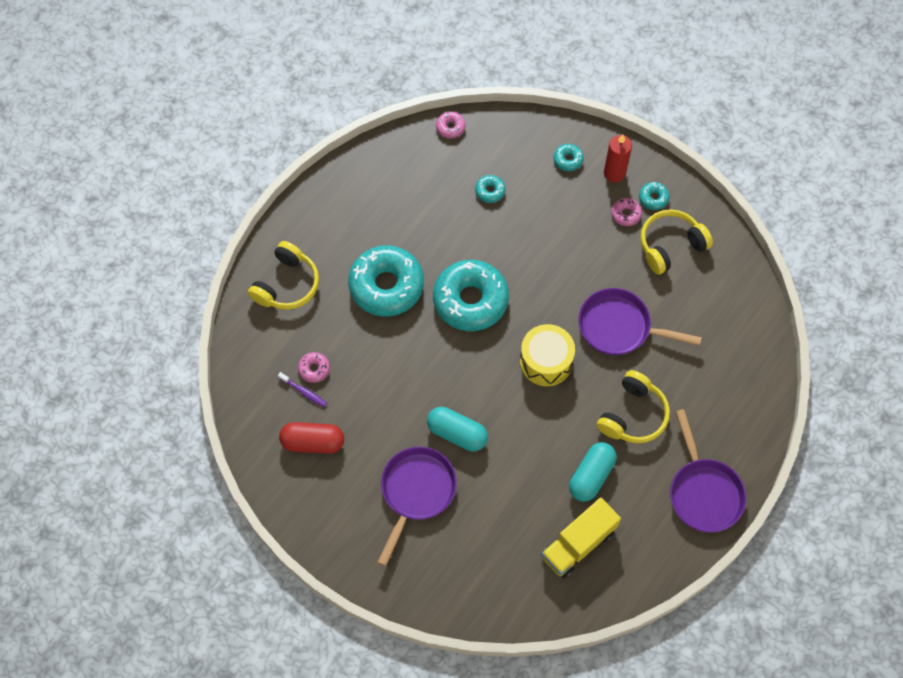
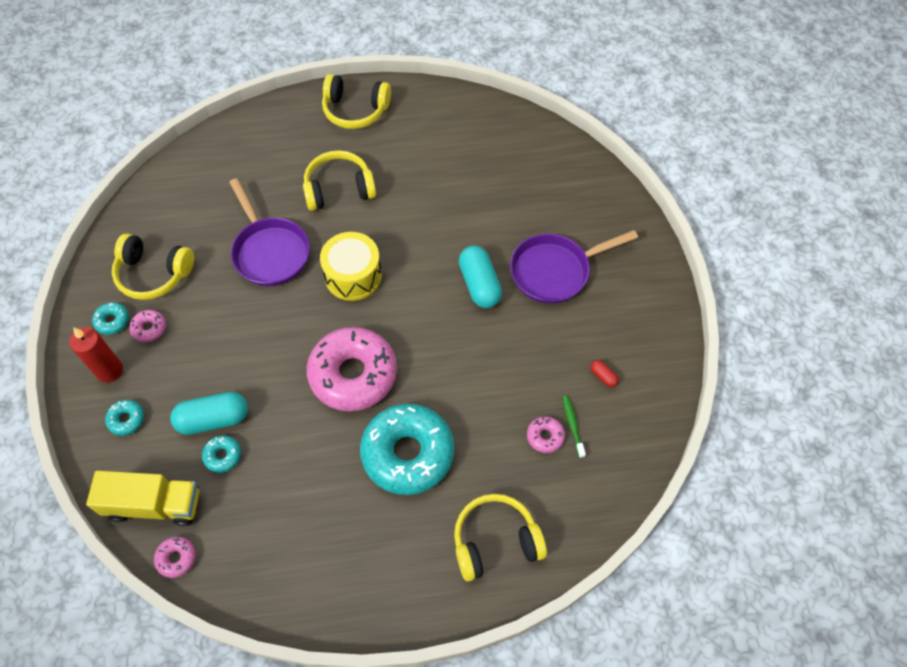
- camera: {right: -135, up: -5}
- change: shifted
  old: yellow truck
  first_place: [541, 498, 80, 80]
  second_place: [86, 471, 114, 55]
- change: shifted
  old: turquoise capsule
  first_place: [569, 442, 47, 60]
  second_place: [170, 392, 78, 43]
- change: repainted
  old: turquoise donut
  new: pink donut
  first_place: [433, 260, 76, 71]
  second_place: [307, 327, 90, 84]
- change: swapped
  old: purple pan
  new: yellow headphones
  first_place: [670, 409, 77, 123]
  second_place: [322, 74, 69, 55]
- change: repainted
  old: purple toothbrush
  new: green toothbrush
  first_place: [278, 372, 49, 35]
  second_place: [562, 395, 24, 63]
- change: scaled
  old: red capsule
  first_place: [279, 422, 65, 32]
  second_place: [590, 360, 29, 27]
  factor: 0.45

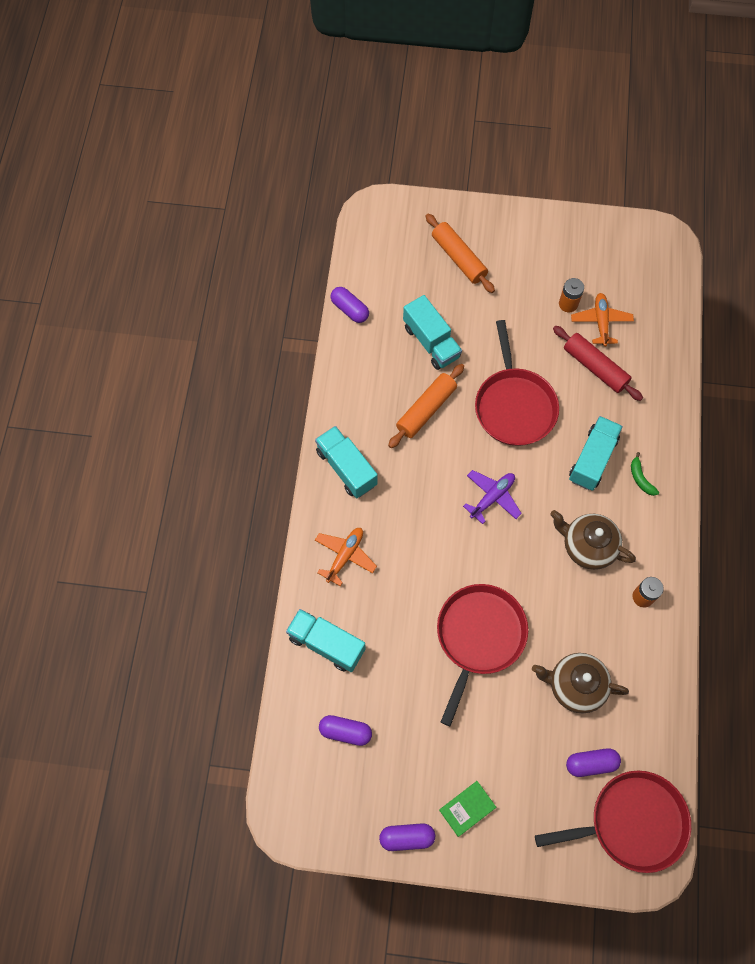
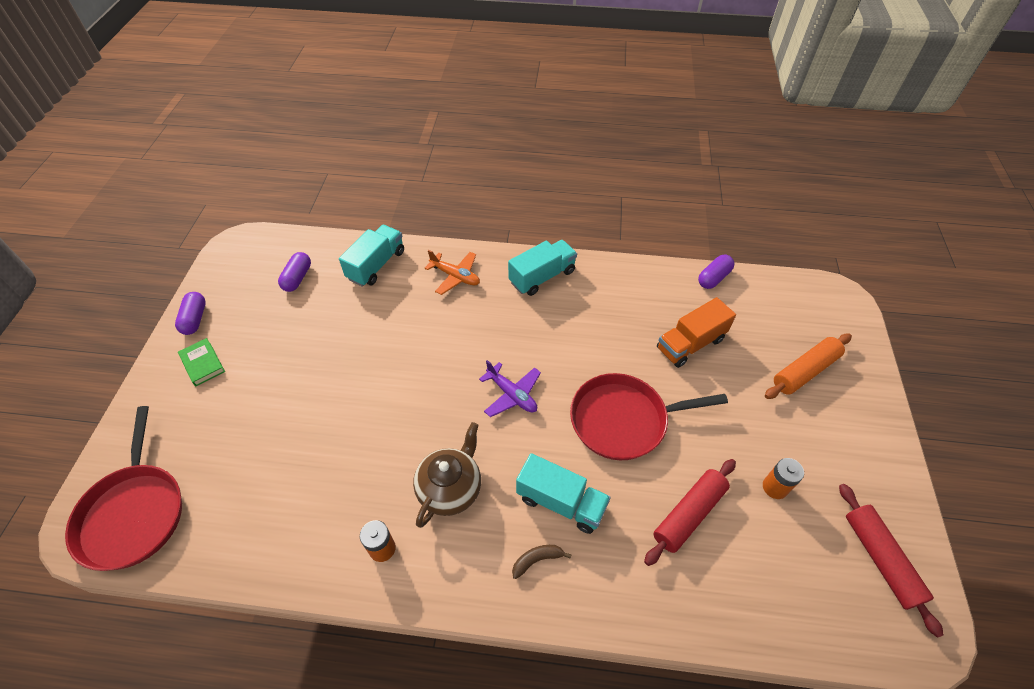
- camera: {right: 90, up: -15}
- change: repainted
  old: green banana
  new: brown banana
  first_place: [631, 452, 28, 44]
  second_place: [512, 545, 59, 34]
- change: repainted
  old: turquoise truck
  new: orange truck
  first_place: [403, 295, 59, 75]
  second_place: [657, 297, 79, 71]
- change: new
  new: red rolling pin
  second_place: [839, 484, 105, 154]
- change: gone
  old: orange rolling pin
  first_place: [388, 364, 76, 84]
- change: gone
  old: red pan
  first_place: [437, 584, 91, 142]
- change: gone
  old: brown teapot
  first_place: [532, 653, 97, 60]
- change: gone
  old: purple capsule
  first_place: [566, 748, 55, 29]
- change: gone
  old: orange plane
  first_place: [571, 293, 63, 54]

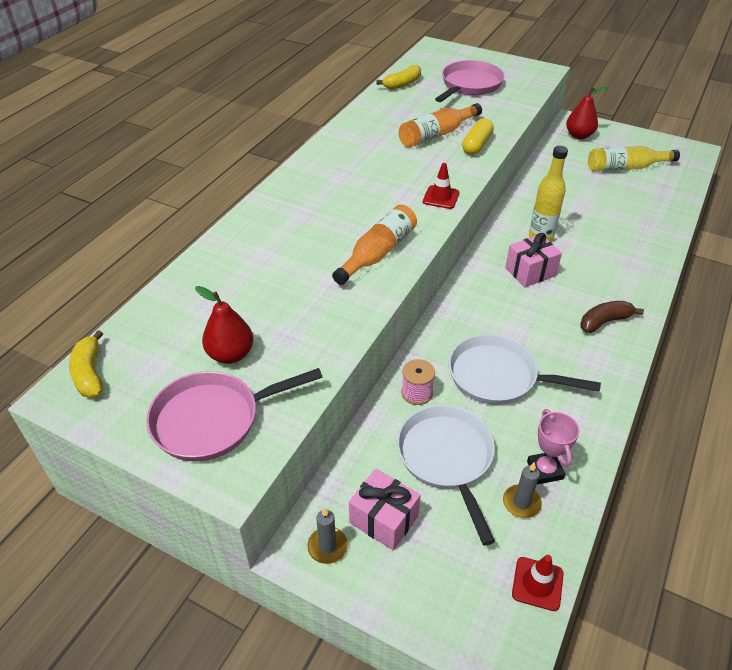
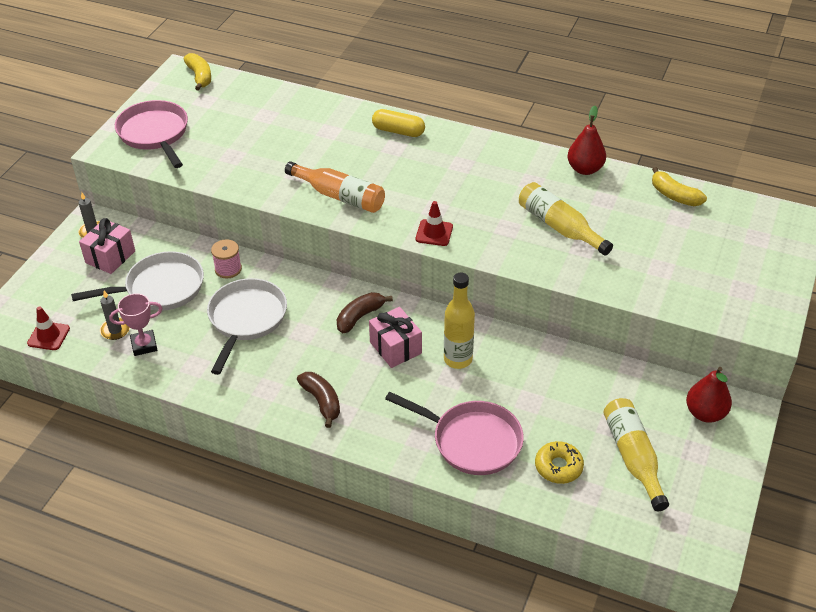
- camera: {right: 85, up: 0}
- change: rotated
  old: yellow banana
  first_place: [69, 330, 34, 68]
  second_place: [184, 53, 27, 38]
  degrees: 90
- change: new
  new: brown banana
  second_place: [336, 292, 57, 41]
- change: shifted
  old: yellow capsule
  first_place: [462, 118, 32, 37]
  second_place: [372, 109, 53, 28]
- change: shifted
  old: pink pan
  first_place: [435, 60, 69, 42]
  second_place: [385, 392, 139, 83]
- change: repainted
  old: orange bottle
  new: yellow bottle
  first_place: [399, 103, 83, 45]
  second_place: [519, 182, 94, 74]
- change: new
  new: yellow donut
  second_place: [535, 441, 49, 43]
- change: shifted
  old: red pear
  first_place: [195, 286, 58, 78]
  second_place: [567, 106, 39, 69]

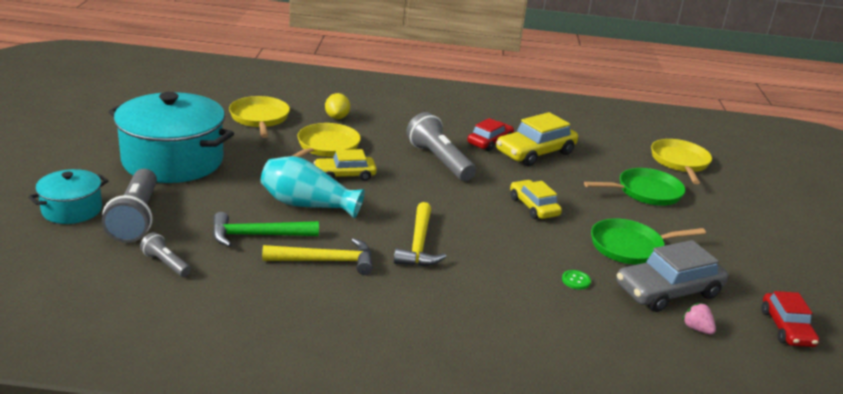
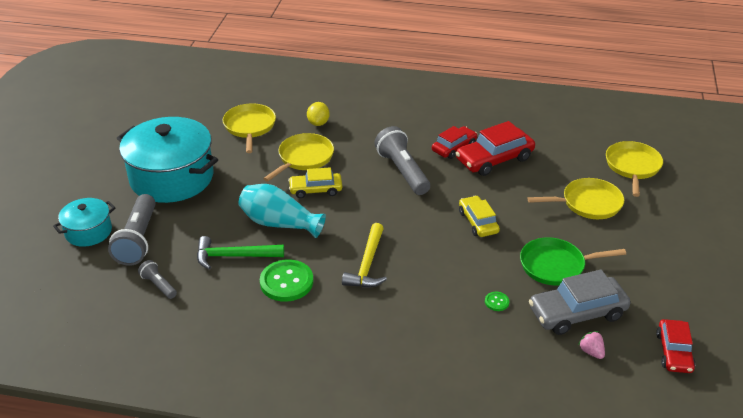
- camera: {right: 10, up: 10}
- change: swapped
  old: yellow hammer
  new: green button
  first_place: [262, 238, 111, 37]
  second_place: [260, 260, 53, 42]
- change: repainted
  old: yellow car
  new: red car
  first_place: [496, 112, 82, 54]
  second_place: [455, 121, 80, 55]
- change: repainted
  old: green pan
  new: yellow pan
  first_place: [584, 168, 101, 38]
  second_place: [528, 178, 96, 41]

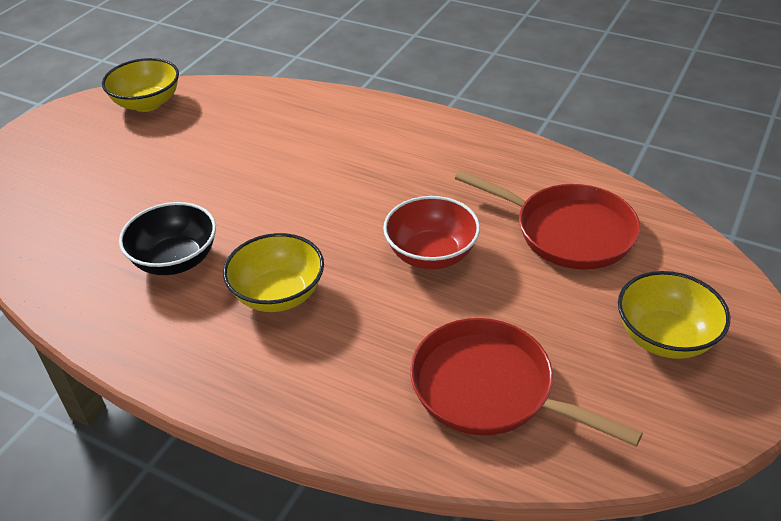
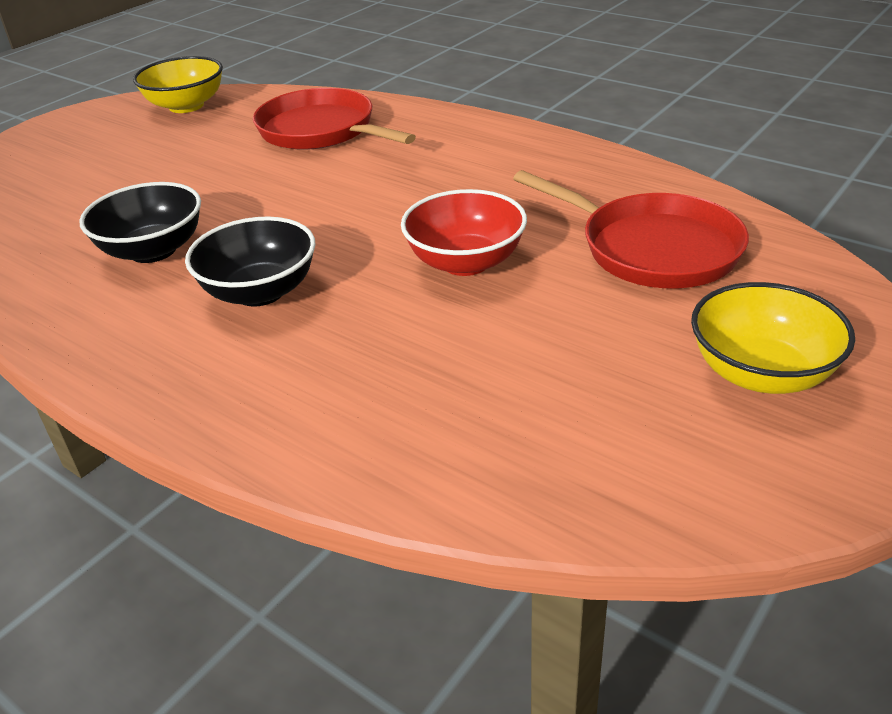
- camera: {right: 10, up: -5}
- change: repainted
  old: yellow bowl
  new: black bowl
  first_place: [223, 233, 101, 79]
  second_place: [185, 217, 131, 90]
- change: shifted
  old: red pan
  first_place: [410, 318, 233, 129]
  second_place: [253, 88, 163, 62]

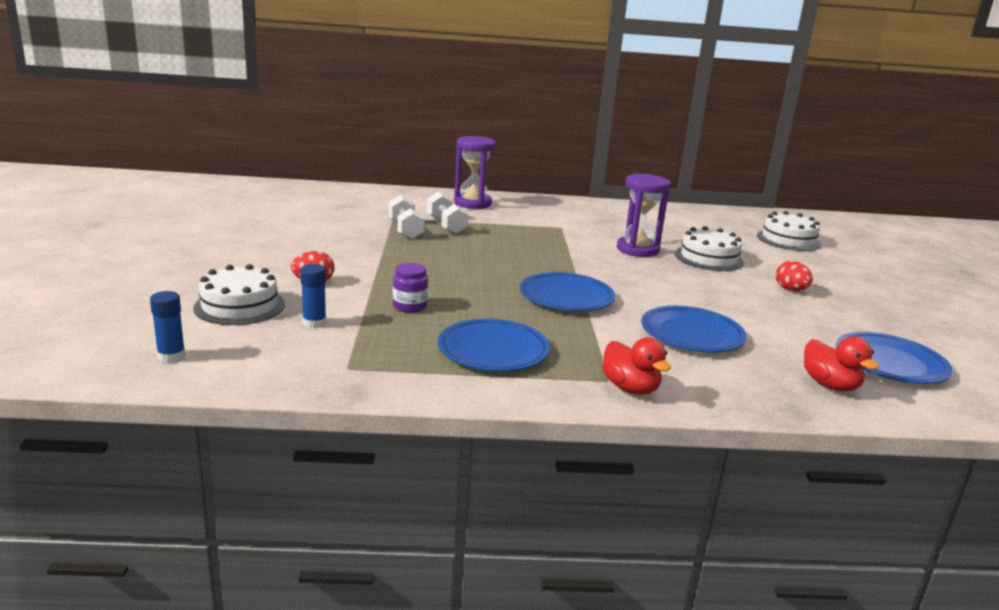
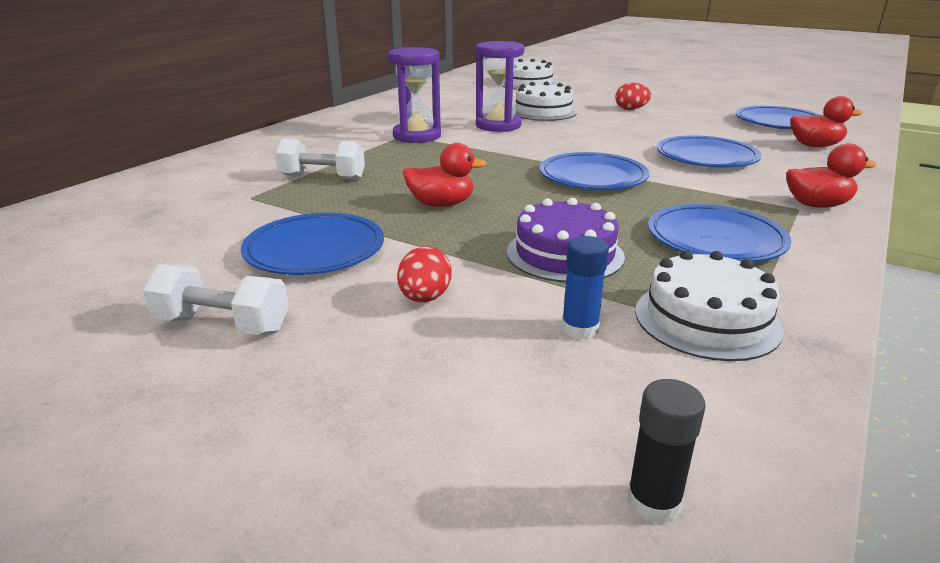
- camera: {right: -55, up: 5}
- change: shifted
  old: white dumbbell
  first_place: [388, 195, 37, 44]
  second_place: [143, 264, 146, 71]
- change: new
  new: blue plate
  second_place: [241, 213, 143, 62]
- change: shifted
  old: purple hourglass
  first_place: [454, 136, 42, 73]
  second_place: [388, 47, 53, 96]
- change: new
  new: red duck
  second_place: [403, 143, 84, 64]
- change: swapped
  old: purple jar
  new: purple cake
  first_place: [393, 263, 35, 50]
  second_place: [507, 198, 118, 84]
- change: repainted
  old: blue glue stick
  new: black glue stick
  first_place: [150, 291, 35, 72]
  second_place: [627, 379, 79, 145]
- change: shifted
  old: white cake
  first_place: [193, 264, 92, 61]
  second_place: [635, 251, 149, 110]

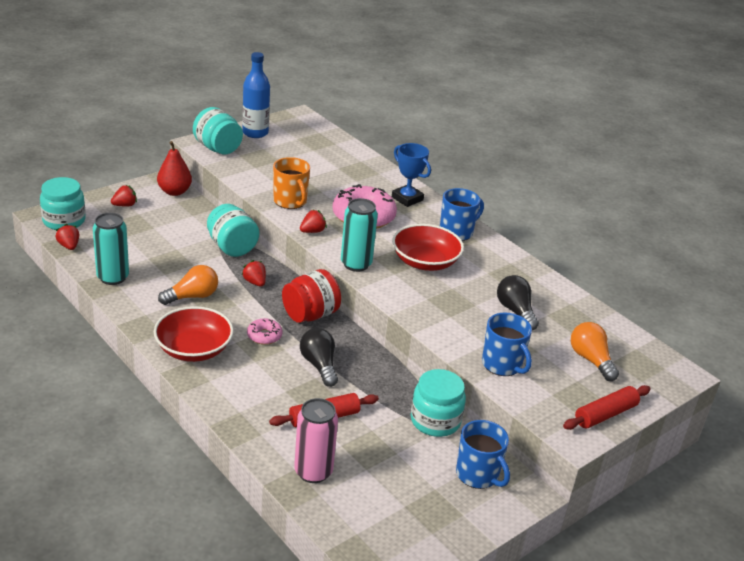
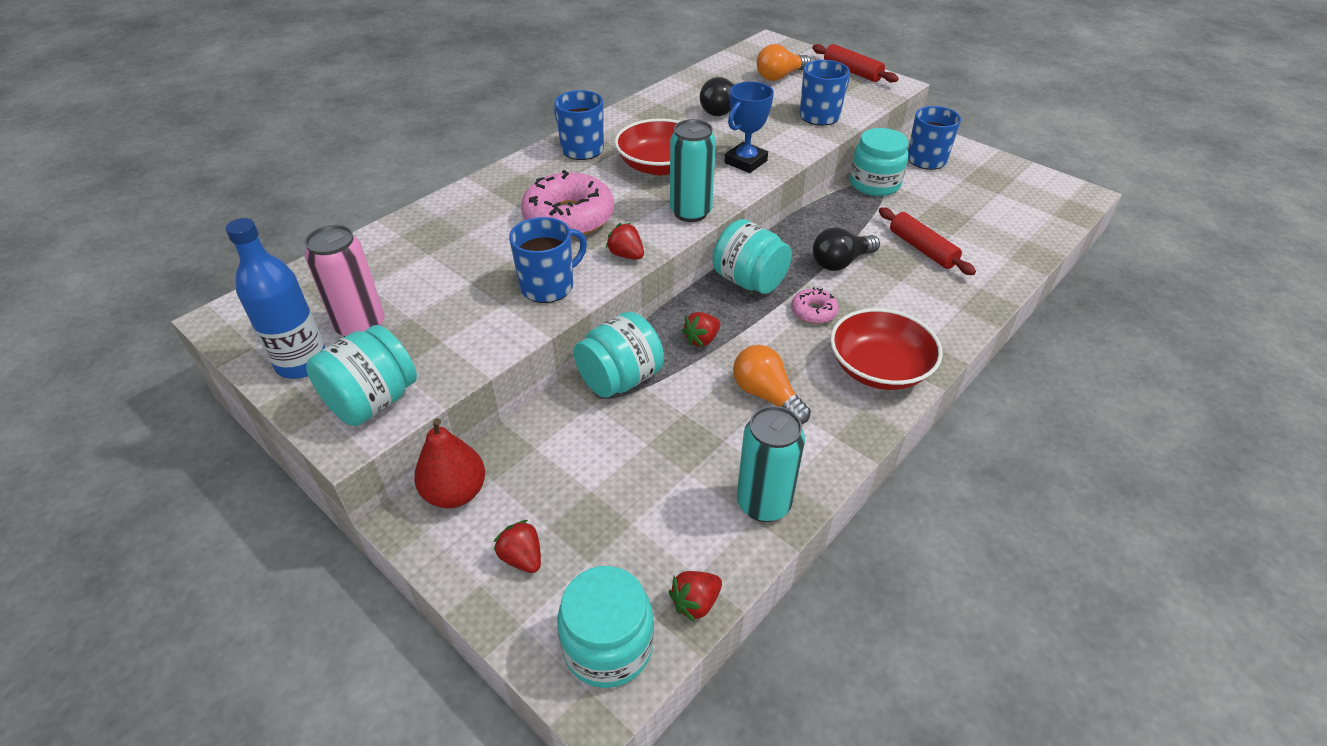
- camera: {right: -95, up: 10}
- change: shifted
  old: pink can
  first_place: [294, 398, 44, 85]
  second_place: [304, 225, 81, 112]
- change: repainted
  old: orange mug
  new: blue mug
  first_place: [273, 157, 37, 52]
  second_place: [509, 217, 78, 86]
- change: repainted
  old: red jar
  new: turquoise jar
  first_place: [282, 269, 59, 54]
  second_place: [713, 219, 79, 75]
- change: shifted
  old: blue trophy
  first_place: [392, 143, 39, 64]
  second_place: [725, 81, 49, 92]

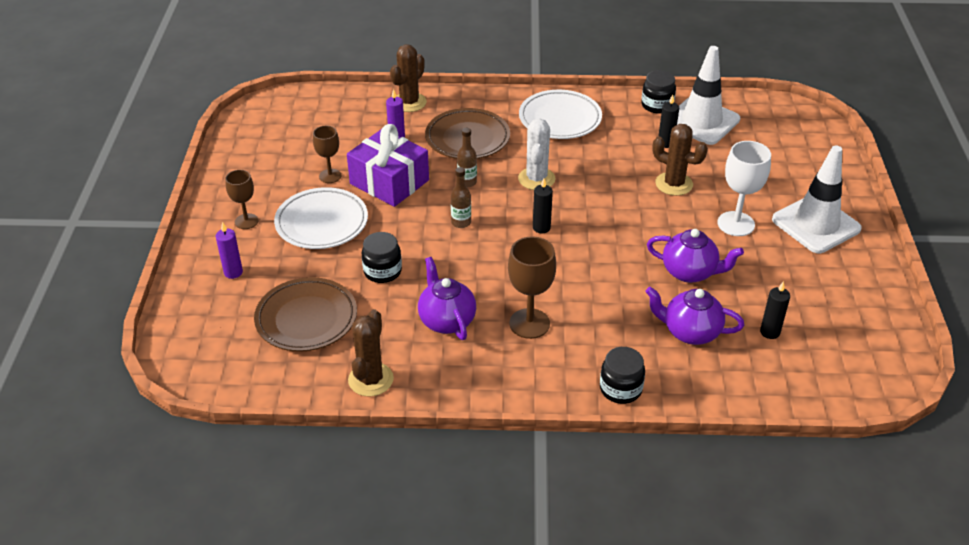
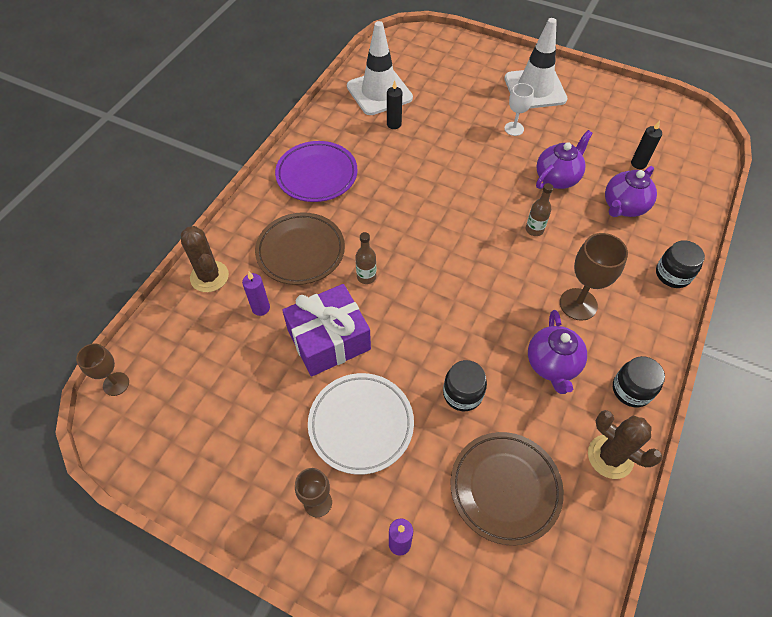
- camera: {right: -65, up: 15}
- change: shifted
  old: brown goblet
  first_place: [313, 126, 28, 57]
  second_place: [76, 343, 53, 53]
- change: repainted
  old: white plate
  new: purple plate
  first_place: [519, 90, 83, 49]
  second_place: [275, 141, 83, 61]
- change: scaled
  old: white goblet
  first_place: [717, 141, 54, 95]
  second_place: [504, 83, 30, 53]
  factor: 0.63
- change: shifted
  old: brown bottle
  first_place: [451, 167, 20, 61]
  second_place: [526, 183, 27, 53]
- change: rotated
  old: purple teapot
  first_place: [418, 257, 58, 83]
  second_place: [528, 310, 59, 84]
  degrees: -90
- change: shifted
  old: black jar
  first_place: [641, 70, 35, 44]
  second_place: [613, 356, 52, 51]
- change: gone
  old: white cactus
  first_place: [518, 119, 37, 71]
- change: gone
  old: black candle
  first_place: [533, 178, 20, 55]
- change: gone
  old: brown cactus
  first_place: [652, 124, 56, 72]

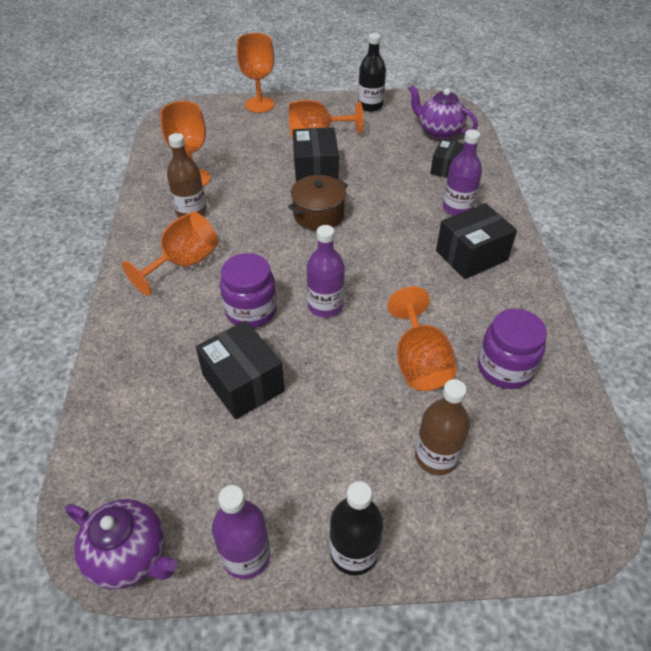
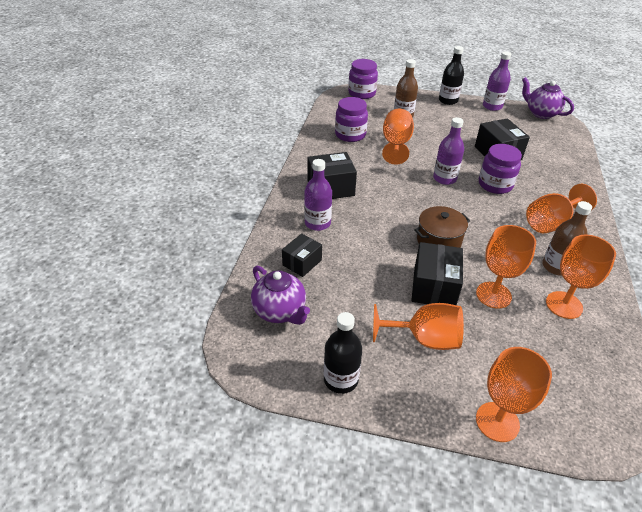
- camera: {right: -165, up: -5}
- change: new
  new: purple jar
  second_place: [348, 59, 30, 40]
- change: new
  new: orange goblet
  second_place: [476, 225, 60, 84]

